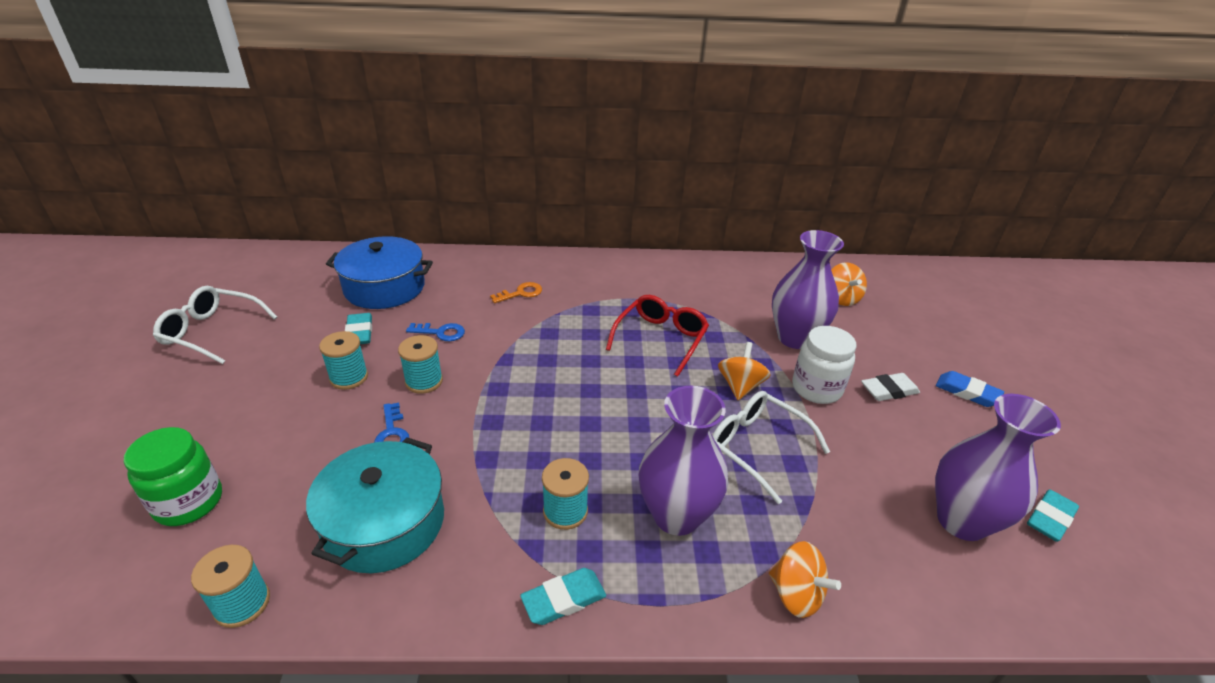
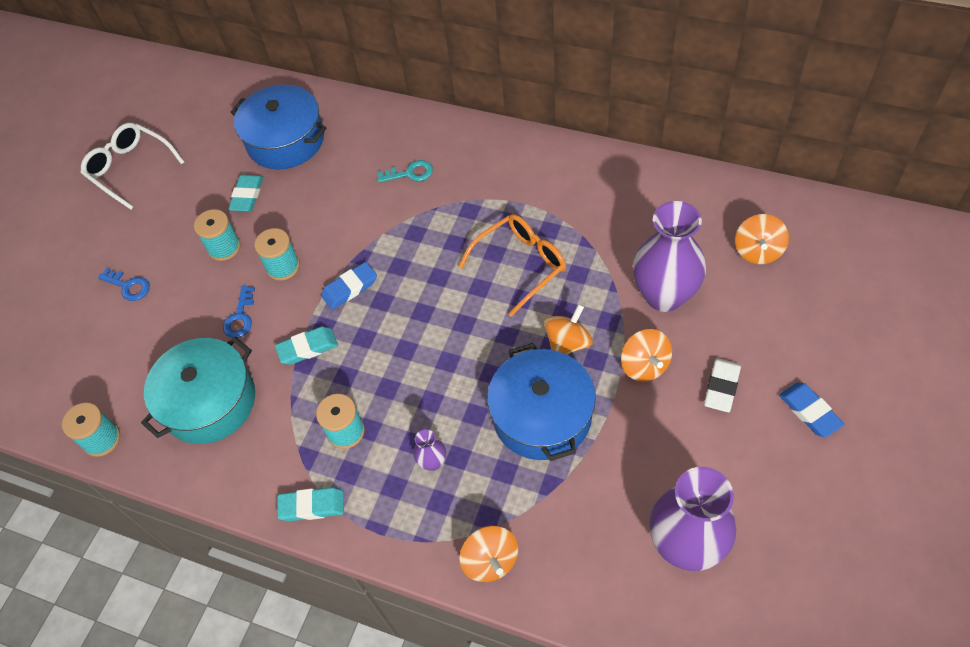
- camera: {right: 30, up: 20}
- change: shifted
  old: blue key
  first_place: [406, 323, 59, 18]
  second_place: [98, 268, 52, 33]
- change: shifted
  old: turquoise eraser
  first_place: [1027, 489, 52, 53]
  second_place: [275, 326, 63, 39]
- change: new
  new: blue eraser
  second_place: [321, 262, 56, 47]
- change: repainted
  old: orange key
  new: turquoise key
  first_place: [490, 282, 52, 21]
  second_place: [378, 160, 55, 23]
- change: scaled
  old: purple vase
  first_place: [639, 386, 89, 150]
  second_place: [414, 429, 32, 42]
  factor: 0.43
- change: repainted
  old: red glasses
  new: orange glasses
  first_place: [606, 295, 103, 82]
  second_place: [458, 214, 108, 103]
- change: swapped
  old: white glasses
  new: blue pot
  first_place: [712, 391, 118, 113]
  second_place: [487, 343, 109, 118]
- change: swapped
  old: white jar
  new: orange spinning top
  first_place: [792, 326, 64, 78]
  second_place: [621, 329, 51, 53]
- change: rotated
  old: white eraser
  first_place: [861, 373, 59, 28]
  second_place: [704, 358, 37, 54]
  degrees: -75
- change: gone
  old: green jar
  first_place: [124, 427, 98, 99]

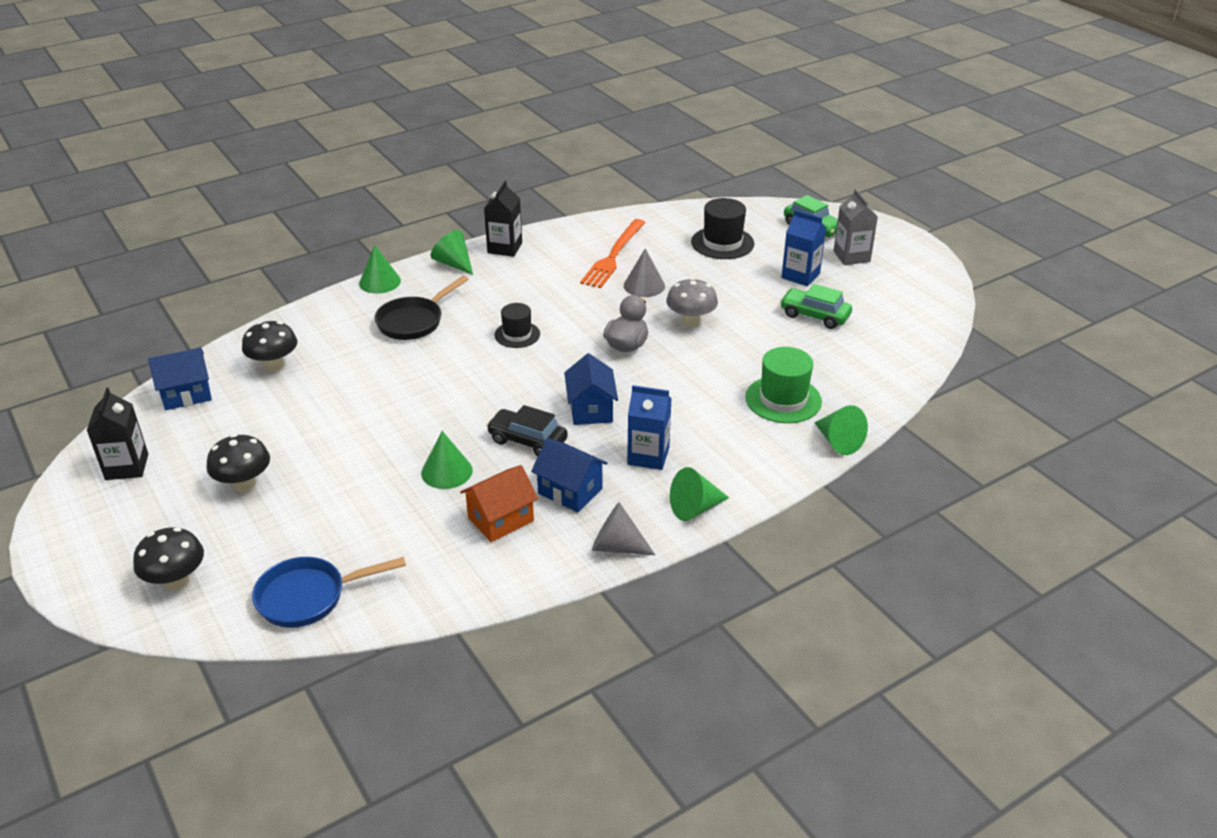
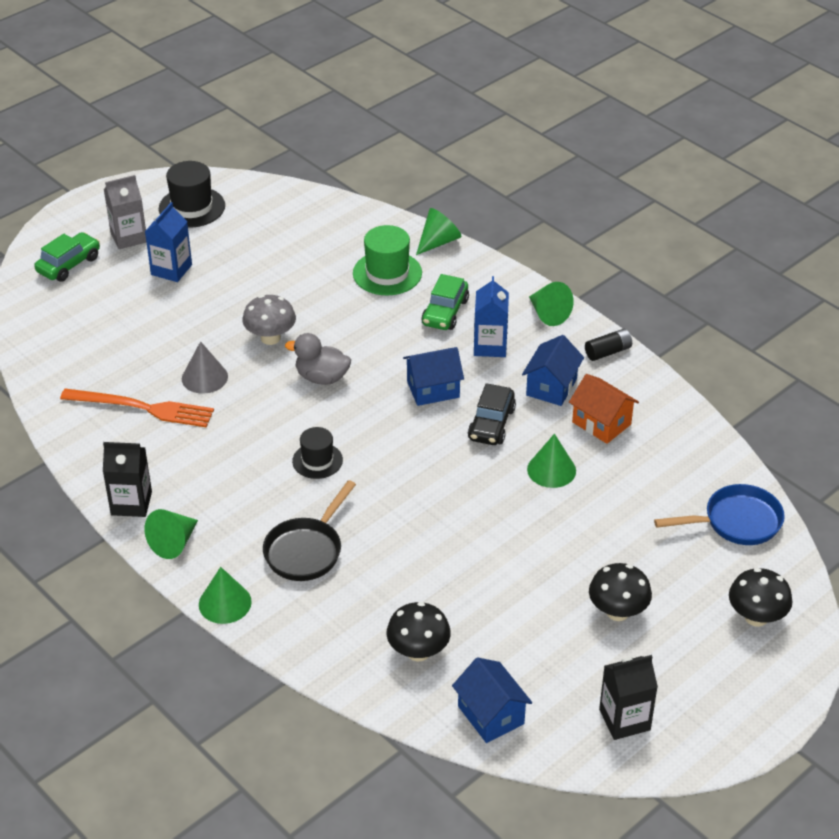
- camera: {right: -100, up: 5}
- change: shifted
  old: black hat
  first_place: [691, 198, 64, 61]
  second_place: [159, 161, 66, 67]
- change: rotated
  old: black pan
  first_place: [374, 275, 95, 65]
  second_place: [263, 480, 93, 101]
  degrees: 90
- change: shifted
  old: green car
  first_place: [780, 284, 72, 45]
  second_place: [421, 274, 48, 56]
- change: swapped
  old: grey cone
  new: black battery
  first_place: [592, 502, 63, 53]
  second_place: [585, 329, 47, 32]
- change: rotated
  old: blue pan
  first_place: [252, 557, 154, 71]
  second_place: [654, 484, 131, 61]
  degrees: -75

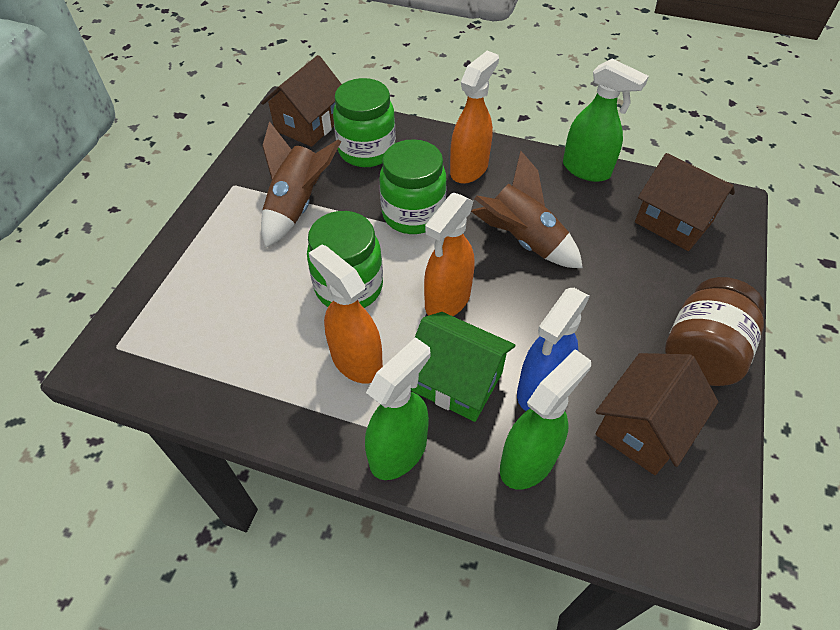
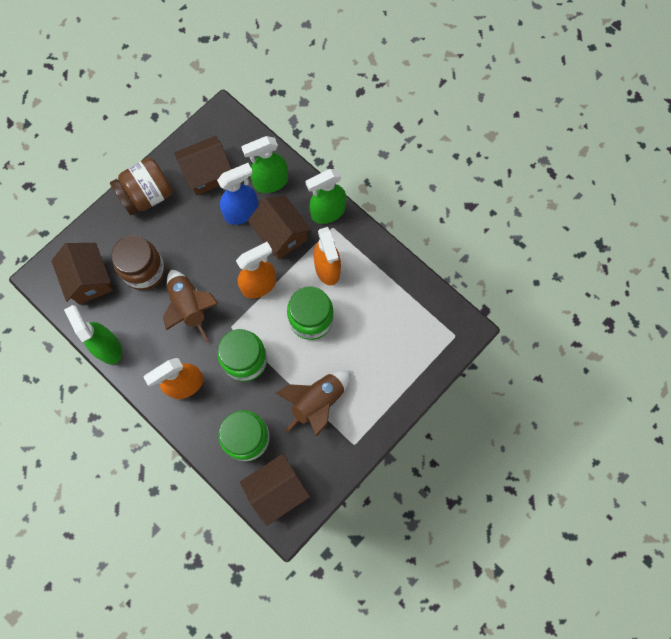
- camera: {right: -155, up: 20}
- change: new
  new: brown jar
  second_place: [111, 235, 54, 55]
- change: repainted
  old: green house
  new: brown house
  first_place: [411, 312, 104, 110]
  second_place: [248, 196, 64, 64]

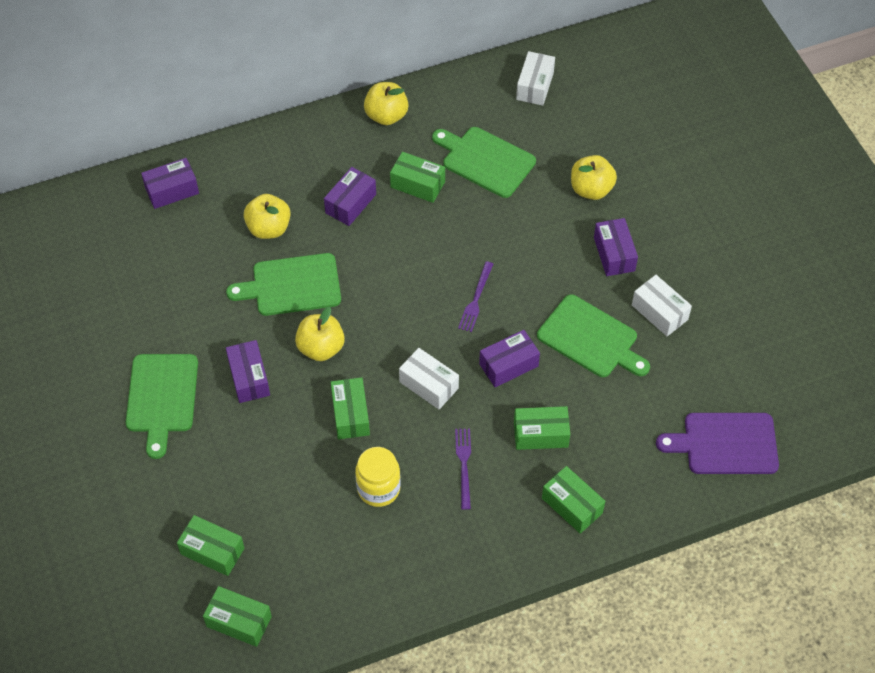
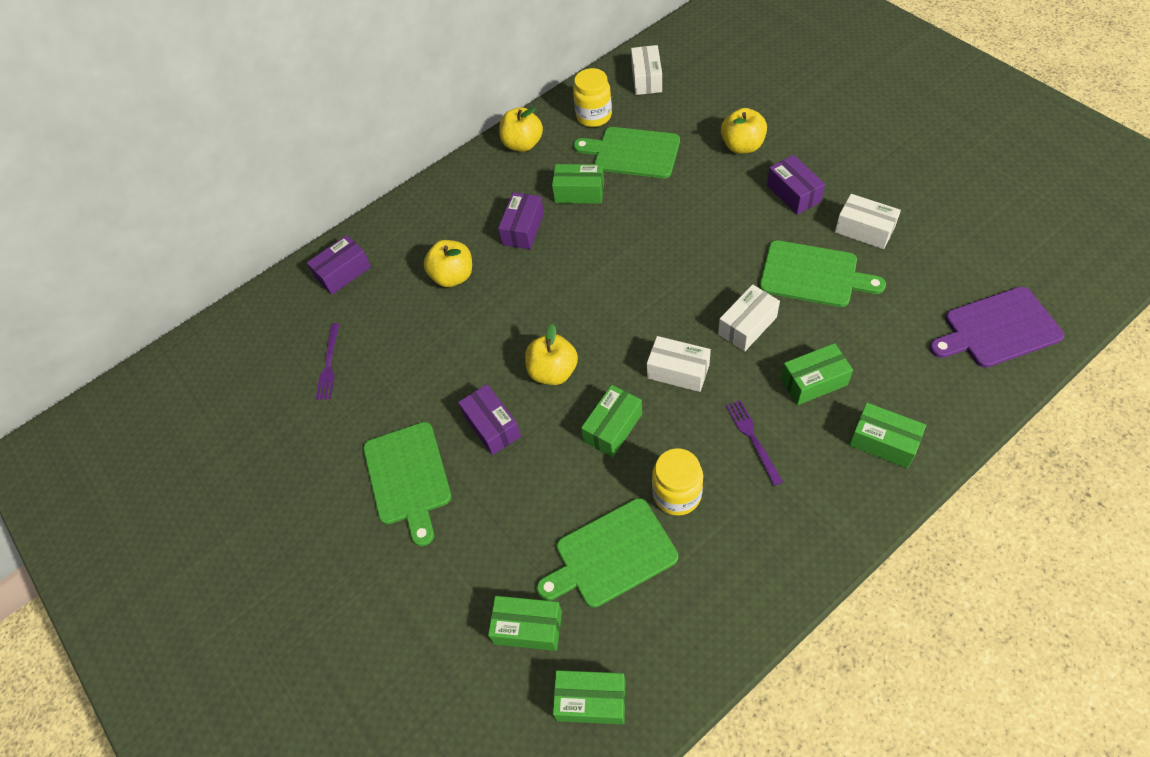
- camera: {right: -10, up: 0}
- change: shifted
  old: purple fork
  first_place: [458, 261, 35, 71]
  second_place: [316, 323, 23, 77]
- change: shifted
  old: green cutting board
  first_place: [226, 253, 115, 63]
  second_place: [537, 498, 141, 110]
- change: new
  new: yellow jar
  second_place: [573, 68, 39, 59]
- change: rotated
  old: green box
  first_place: [331, 377, 39, 62]
  second_place: [581, 385, 61, 72]
  degrees: 60
- change: repainted
  old: purple box
  new: white box
  first_place: [479, 330, 61, 57]
  second_place: [718, 284, 62, 68]

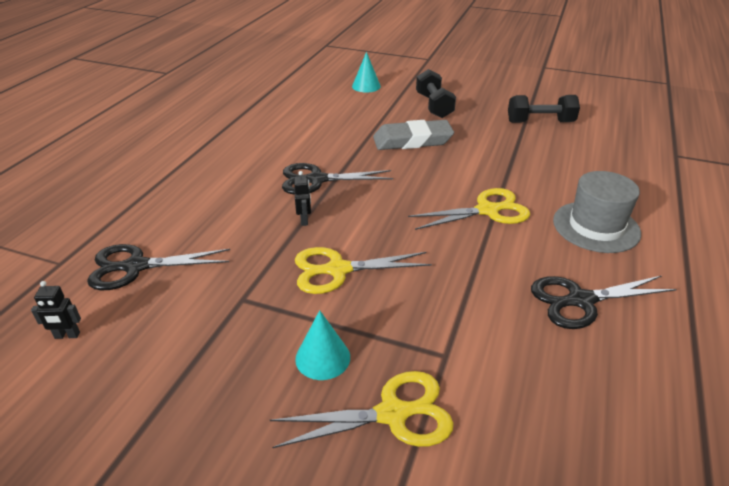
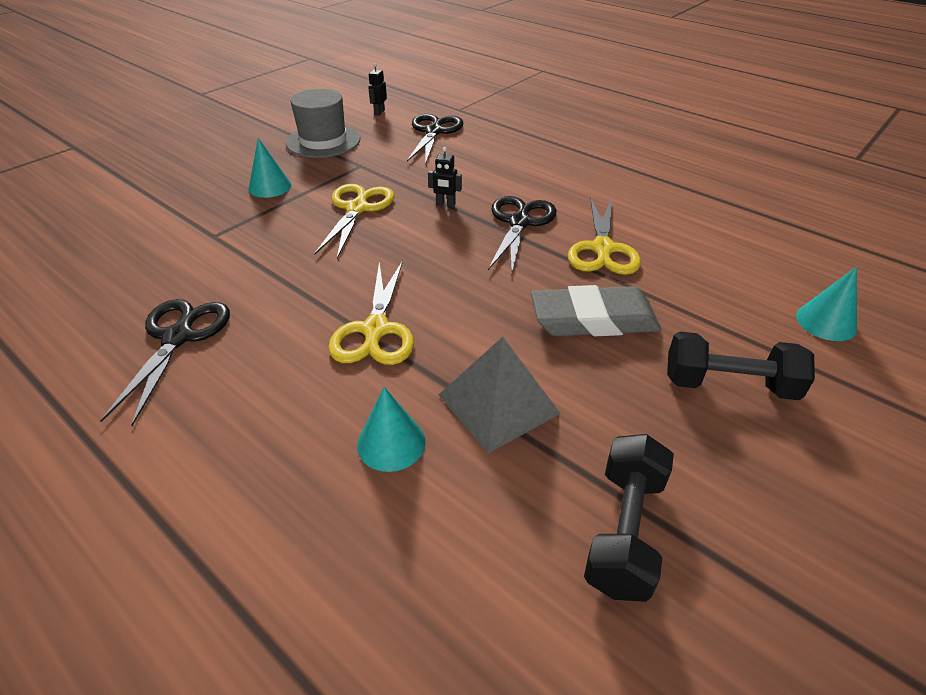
- camera: {right: 110, up: 5}
- change: shifted
  old: grey hat
  first_place: [553, 171, 88, 82]
  second_place: [286, 89, 74, 69]
- change: new
  new: turquoise cone
  second_place: [357, 387, 69, 85]
- change: new
  new: grey pyramid
  second_place: [439, 337, 122, 116]
- change: rotated
  old: grey eraser
  first_place: [373, 120, 81, 30]
  second_place: [531, 285, 130, 51]
  degrees: 75
- change: shifted
  old: yellow scissors
  first_place: [270, 371, 184, 77]
  second_place: [568, 198, 73, 77]

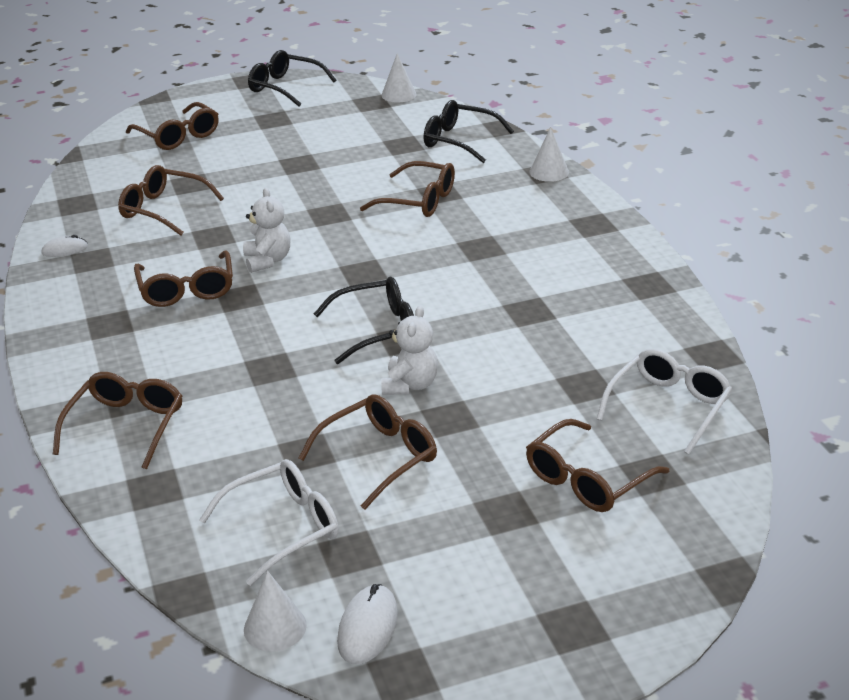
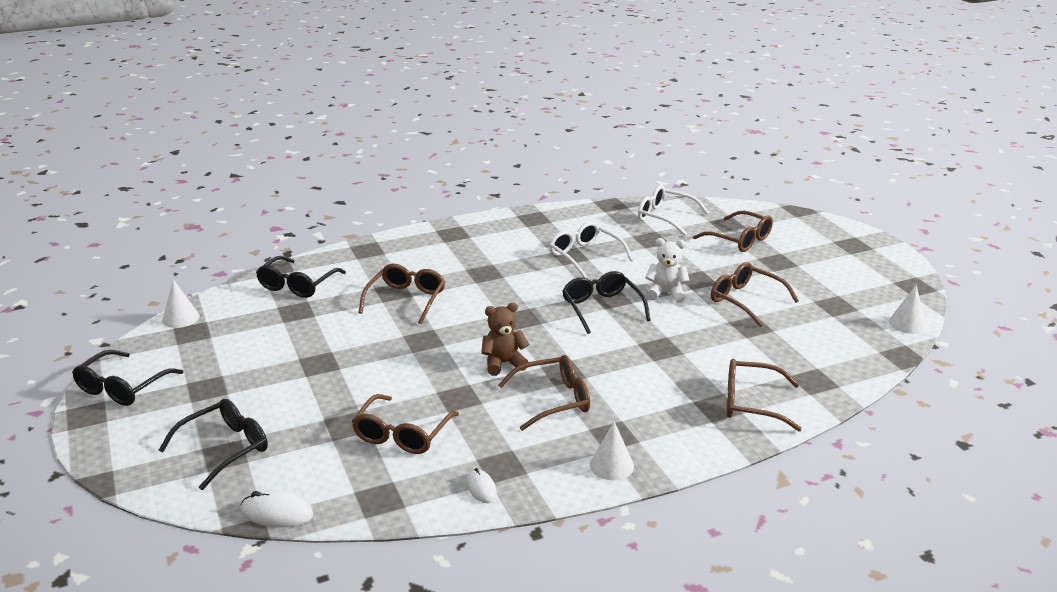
- camera: {right: -95, up: -5}
- change: repainted
  old: brown glasses
  new: black glasses
  first_place: [126, 102, 93, 48]
  second_place: [159, 399, 109, 91]
- change: shifted
  old: white mouse
  first_place: [337, 584, 61, 80]
  second_place: [241, 490, 72, 37]
- change: repainted
  old: white teddy bear
  new: brown teddy bear
  first_place: [243, 187, 47, 86]
  second_place: [481, 303, 48, 73]
- change: shifted
  old: white glasses
  first_place: [199, 459, 140, 127]
  second_place: [549, 221, 84, 57]
- change: shifted
  old: white cone
  first_place: [530, 127, 39, 55]
  second_place: [590, 421, 44, 59]

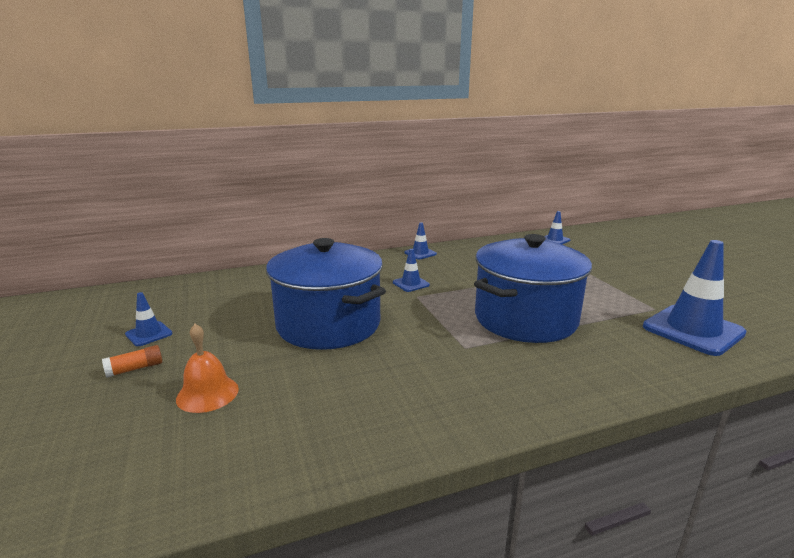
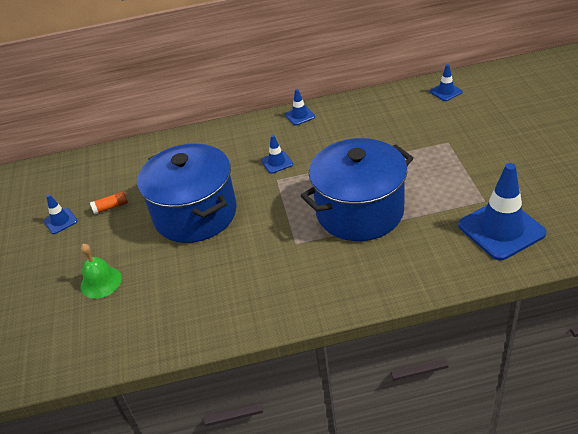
- camera: {right: 15, up: 20}
- change: repainted
  old: orange bell
  new: green bell
  first_place: [176, 324, 63, 89]
  second_place: [80, 244, 42, 55]
- change: shifted
  old: orange glue stick
  first_place: [102, 345, 60, 33]
  second_place: [90, 191, 38, 23]

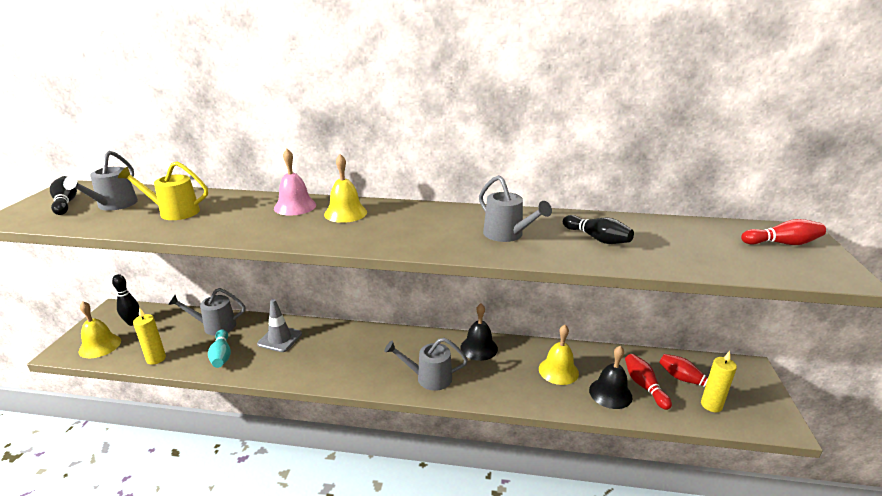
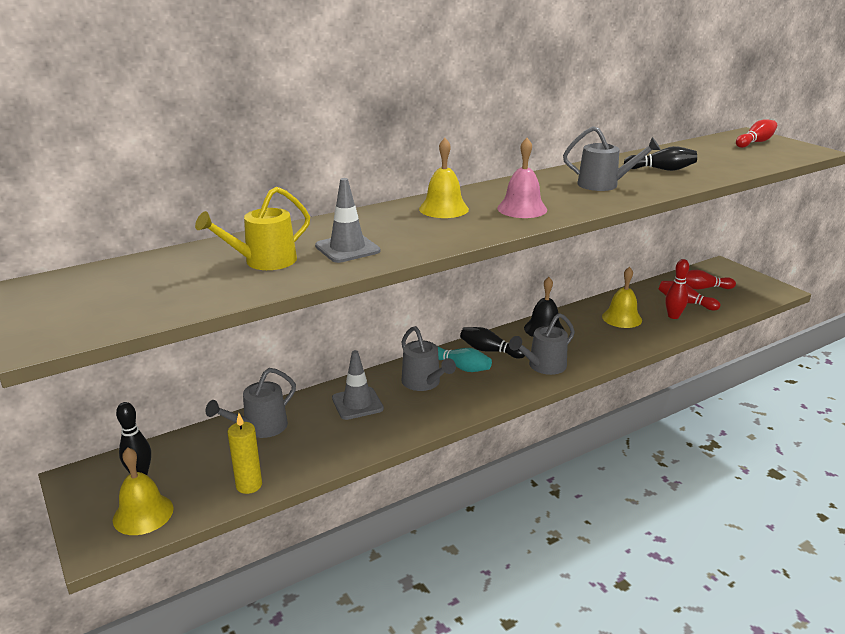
- camera: {right: -40, up: 0}
- change: new
  new: grey traffic cone
  second_place: [315, 178, 65, 85]
- change: shifted
  old: grey watering can
  first_place: [63, 151, 75, 60]
  second_place: [402, 326, 54, 65]
- change: shifted
  old: turquoise bowling pin
  first_place: [208, 329, 23, 39]
  second_place: [437, 346, 55, 26]
- change: shifted
  old: black bowling pin
  first_place: [50, 176, 27, 39]
  second_place: [460, 327, 65, 31]
- change: shifted
  old: pink bell
  first_place: [274, 149, 42, 66]
  second_place: [497, 138, 50, 80]
- change: swapped
  old: black bell
  new: red bowling pin
  first_place: [589, 346, 44, 63]
  second_place: [665, 259, 24, 60]
- change: gone
  old: yellow candle
  first_place: [701, 351, 36, 61]

